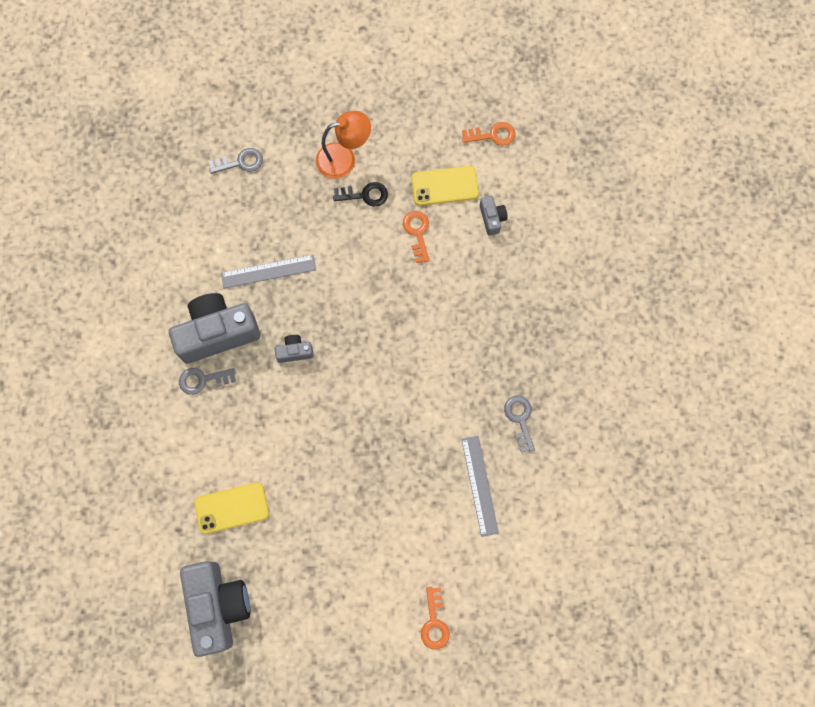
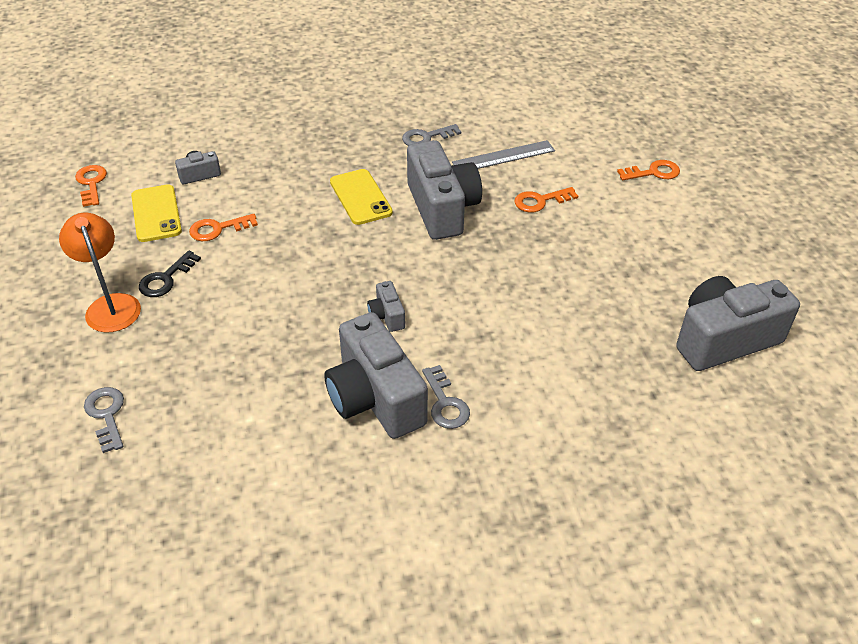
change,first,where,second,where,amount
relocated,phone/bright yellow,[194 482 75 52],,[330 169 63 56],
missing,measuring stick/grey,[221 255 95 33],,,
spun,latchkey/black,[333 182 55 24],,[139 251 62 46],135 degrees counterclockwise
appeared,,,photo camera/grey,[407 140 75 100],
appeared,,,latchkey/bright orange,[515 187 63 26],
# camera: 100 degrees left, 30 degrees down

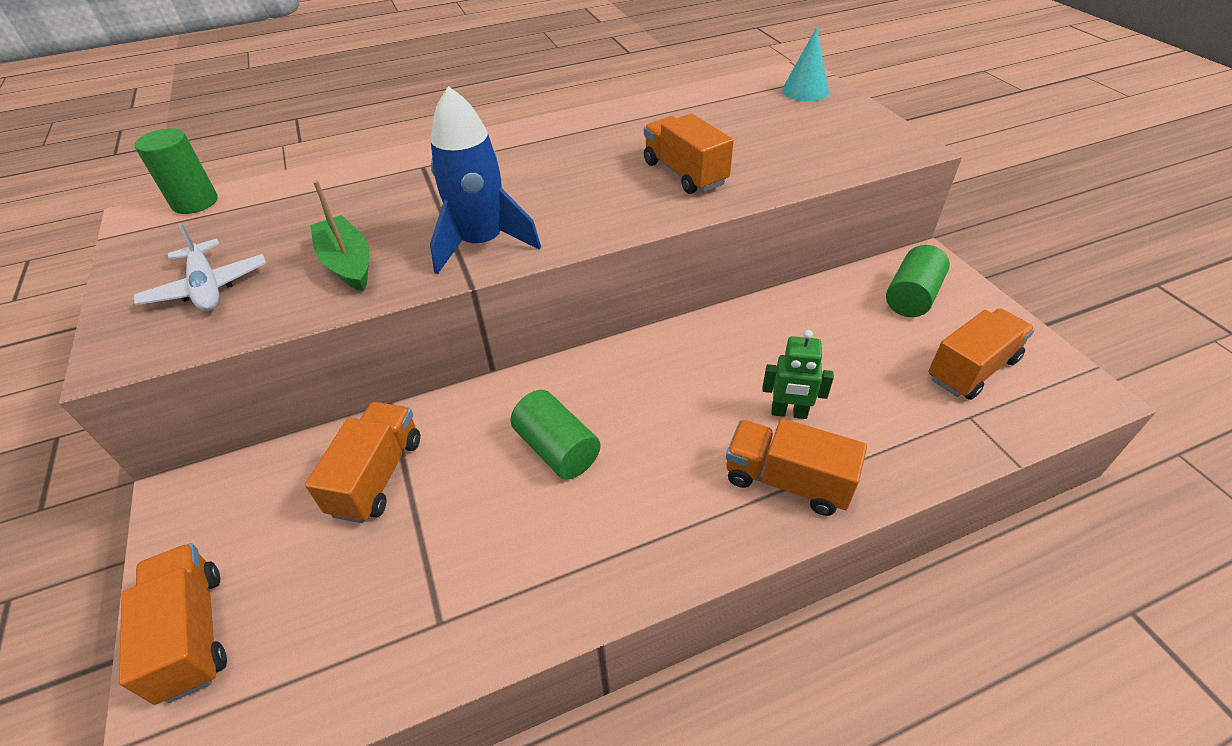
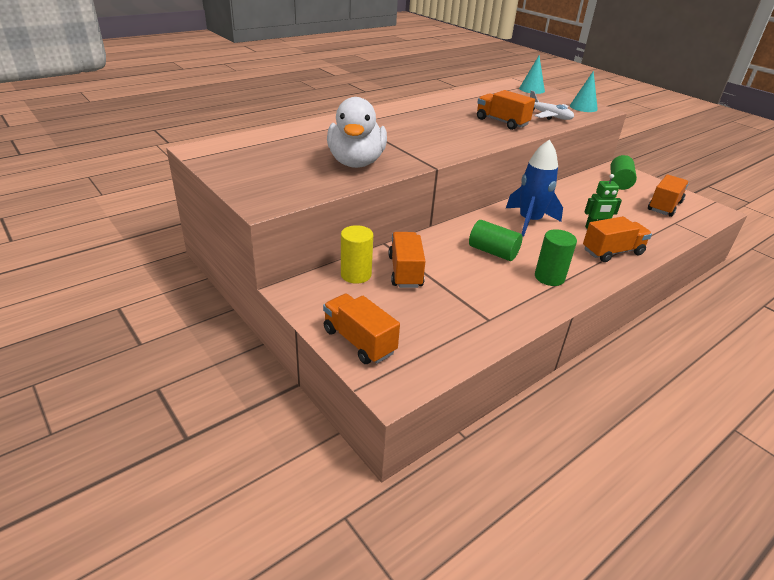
change,first,where,second,where,amount
relocated,cylinder/leaf-green,[134 128 84 86],,[535 229 42 57],
relocated,aeroplane/pure white,[134 223 132 88],,[530 90 44 30],
exchanged,sailboat/leaf-green,[310 180 59 112],rubber duck/pure white,[327 97 60 71],
relocated,spaceship/blue,[430 86 111 188],,[506 140 57 97],
spun,toy truck/bright orange,[726 418 141 98],,[583 216 69 46],150 degrees clockwise
appeared,,,cylinder/bright yellow,[341 225 32 59],
appeared,,,cone/turquoise,[570 71 28 41],
# camera: 20 degrees left, 10 degrees down

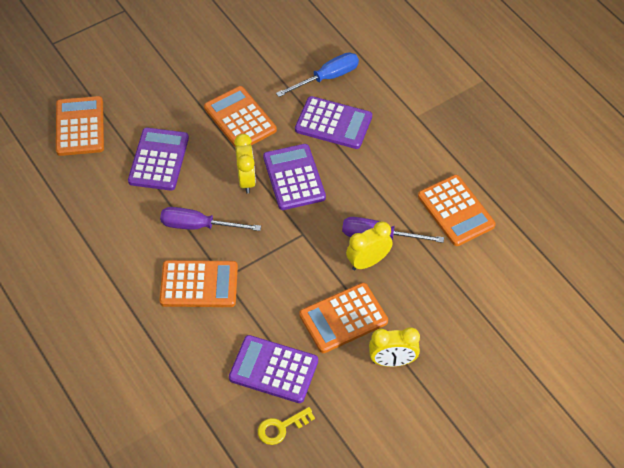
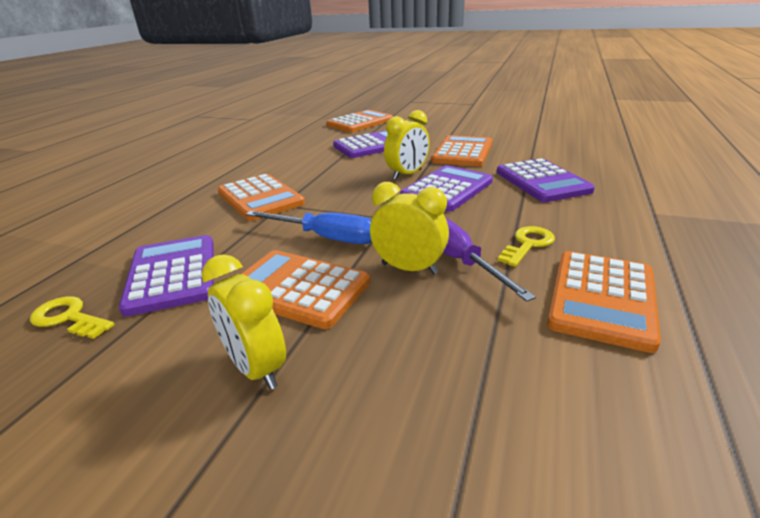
change,first,where,second,where,amount
missing,flat screwdriver/purple,[160 207 101 24],,,
relocated,flat screwdriver/blue,[276 52 83 45],,[246 211 126 33],
appeared,,,latchkey/bright yellow,[498 226 57 41],
# camera: 55 degrees right, 25 degrees down

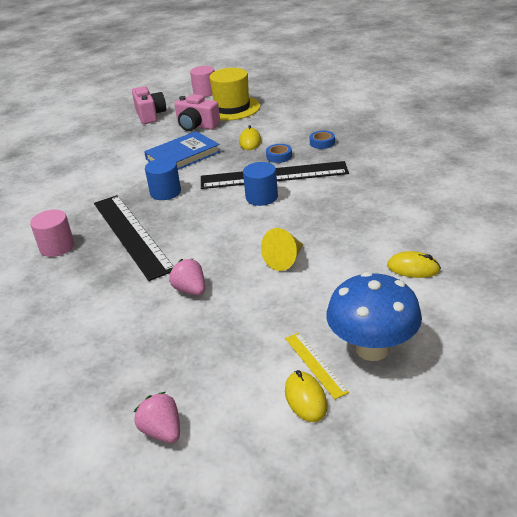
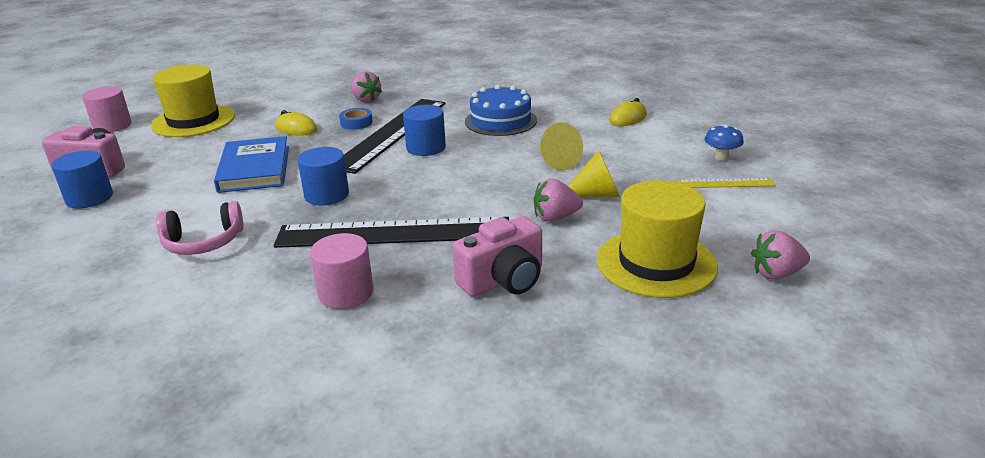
change,first,where,second,where,amount
relocated,photo camera/rose-pink,[175 94 45 37],,[452 216 90 81],
missing,mouse/bright yellow,[285 370 42 52],,,
exchanged,sticky tape/blue,[310 131 25 18],strawberry/rose-pink,[351 71 31 32],
size,mushroom/blue,[326 272 96 89],,[704 124 40 37],x0.45
appeared,,,cylinder/blue,[51 150 62 59],
appeared,,,over-ear headphones/rose-pink,[156 201 88 54],
appeared,,,layer cake/blue,[465 85 72 51],
appeared,,,cone/bright yellow,[568 150 52 47],
appeared,,,tall hat/bright yellow,[597 180 121 118],
# camera: 65 degrees left, 5 degrees down

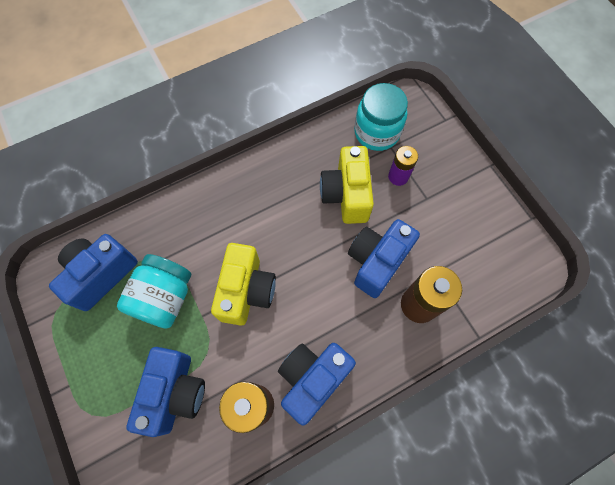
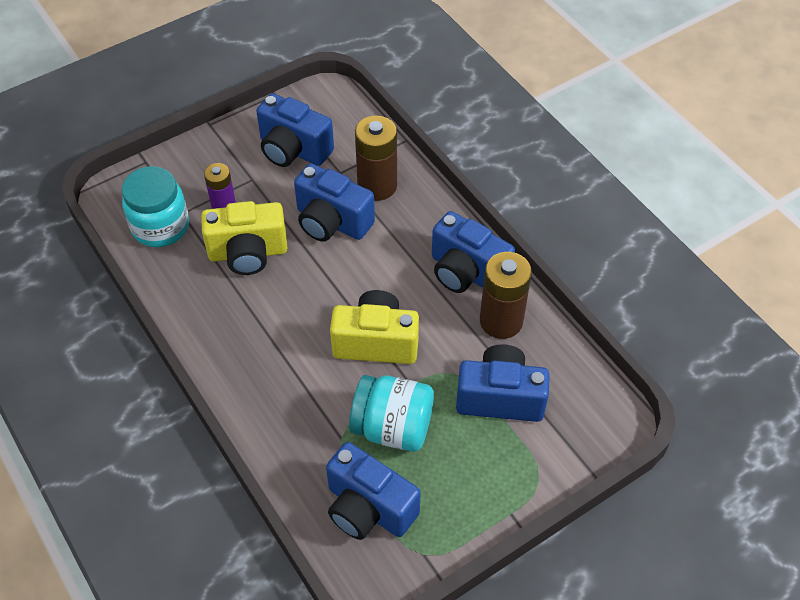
change,first,where,second,where,amount
appeared,,,photo camera/blue,[256 93 78 74],
# camera: 95 degrees left, 15 degrees down

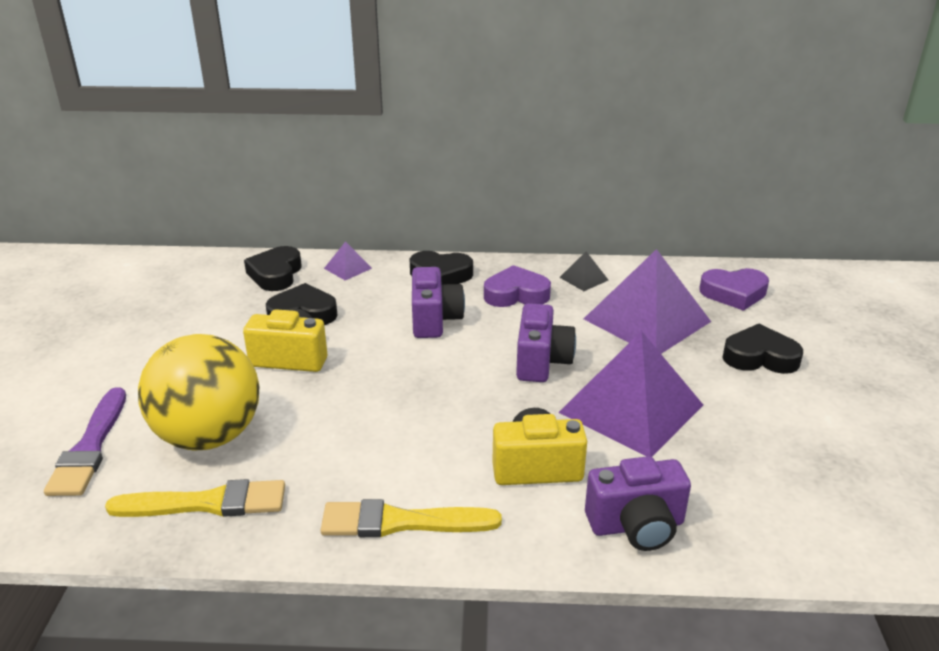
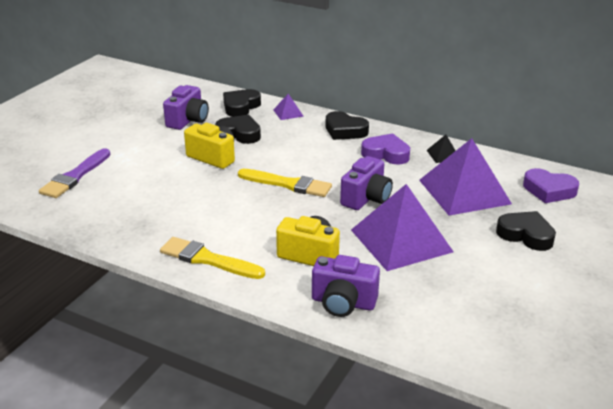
change,first,where,second,where,amount
relocated,paintbrush/bright yellow,[105 479 180 38],,[238 169 94 28],
missing,ball/bright yellow,[138 334 121 117],,,
relocated,photo camera/purple,[412 267 53 71],,[163 85 46 45],
# camera: 25 degrees right, 0 degrees up

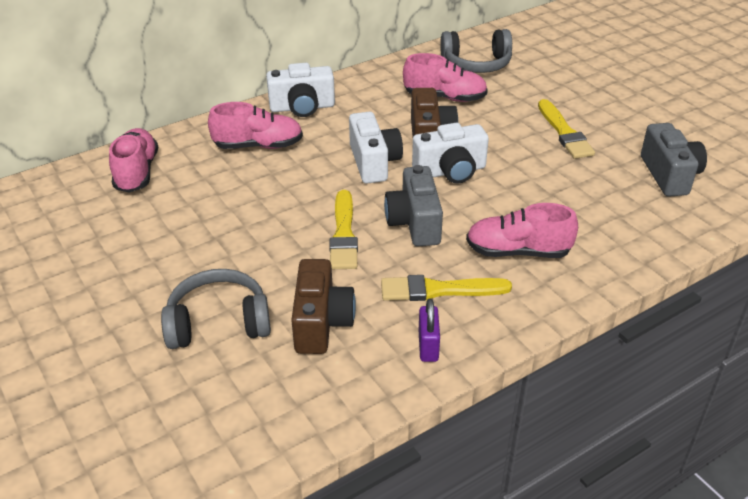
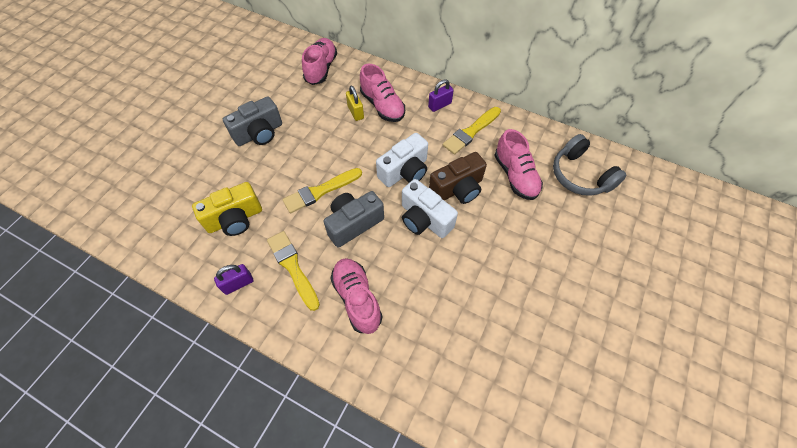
change,first,where,second,where,amount
spun,sneaker/rose-pink,[109 128 49 65],,[302 38 35 47],45 degrees counterclockwise
missing,over-ear headphones/grey,[161 269 110 80],,,
exchanged,photo camera/pure white,[266 63 69 54],padlock/purple,[428 79 26 33],
colour,photo camera/russet,[291 259 65 95],photo camera/bright yellow,[192 182 70 54],
relocated,paintbrush/bright yellow,[538 99 57 60],,[443 107 58 48],
relocated,photo camera/grey,[641 123 66 74],,[223 96 59 50],
appeared,,,padlock/bright yellow,[346 85 18 36],
# camera: 60 degrees right, 20 degrees up

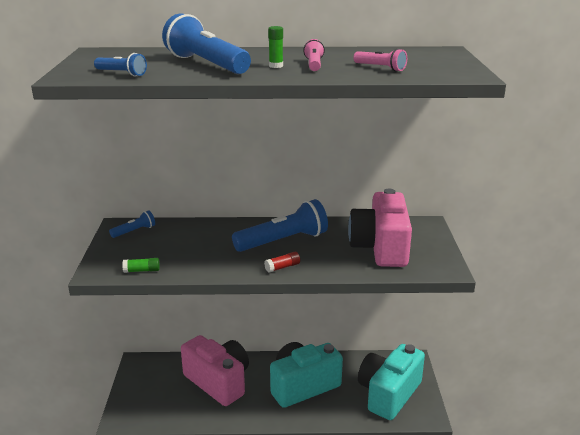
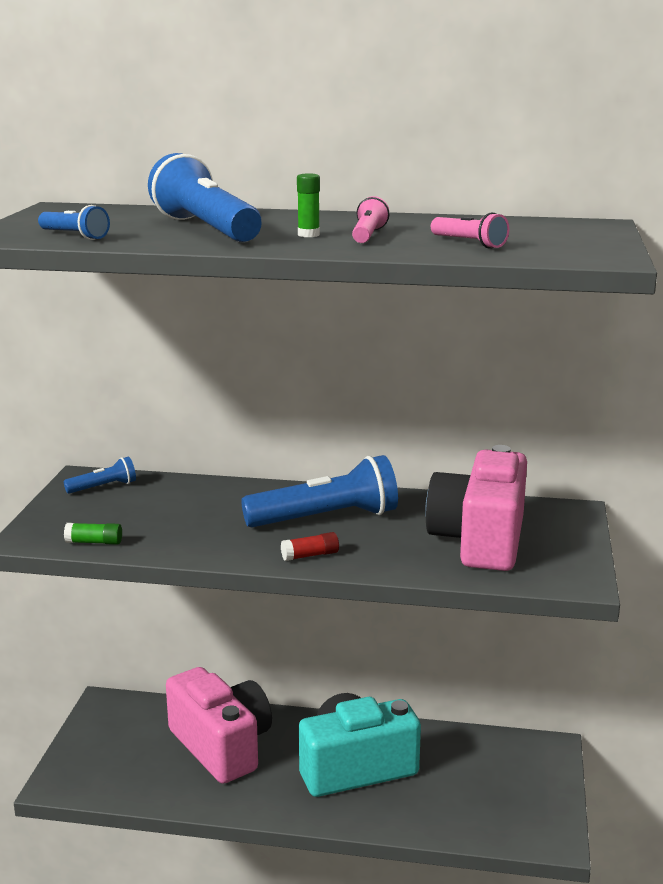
change,first,where,second,where,amount
missing,photo camera/turquoise,[358 344 67 76],,,
# camera: 10 degrees right, 5 degrees down

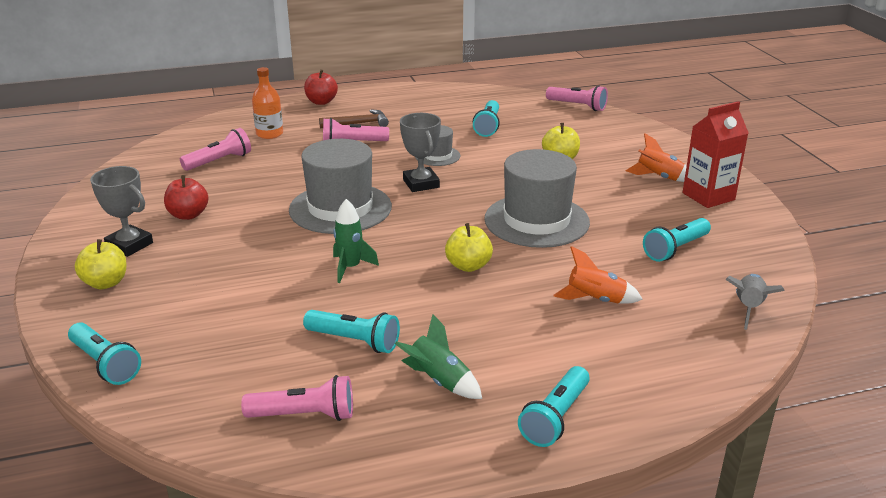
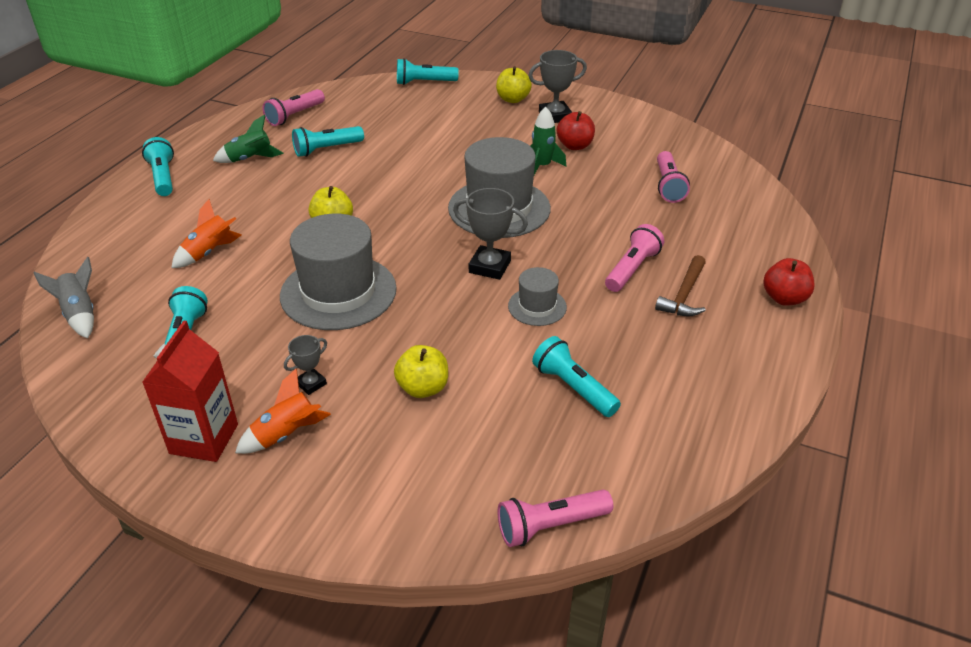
change,first,where,second,where,amount
missing,bottle/bright orange,[252 67 31 72],,,
relocated,spaceship/leaf-green,[333 199 46 84],,[530 107 37 68],
appeared,,,prize cup/grey,[284 335 43 60],
# camera: 130 degrees right, 10 degrees up

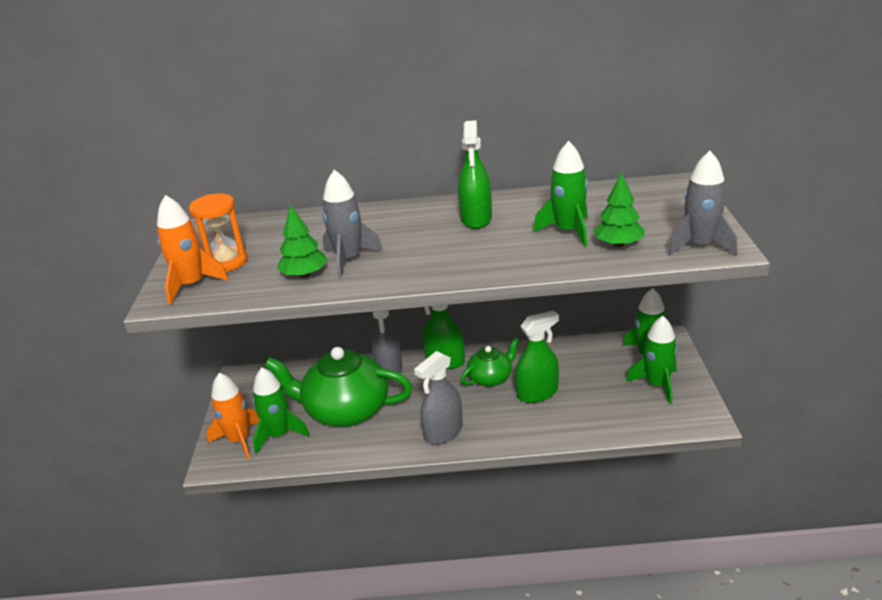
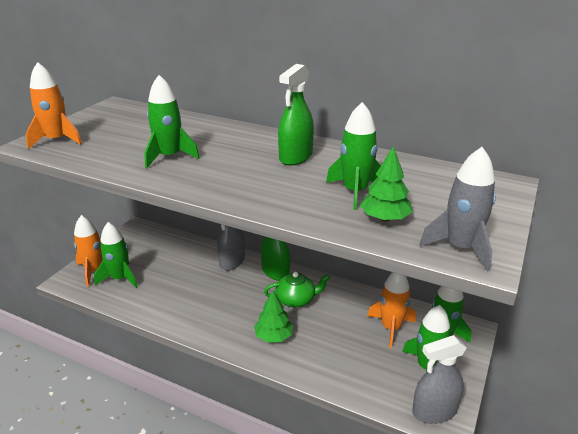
change,first,where,second,where,amount
missing,sandglass/bright orange,[189 193 59 79],,,
missing,tea pot/leaf-green,[265 347 147 80],,,
relocated,toy tree/leaf-green,[277 205 51 73],,[254 291 39 51],
colour,spaceship/grey,[322 170 61 108],spaceship/leaf-green,[144 75 56 93],
relocated,spray cleaner/grey,[414 351 49 94],,[412 335 55 89],
missing,spray cleaner/leaf-green,[515 311 44 92],,,
appeared,,,spaceship/bright orange,[367 272 49 77],
# camera: 25 degrees right, 0 degrees up

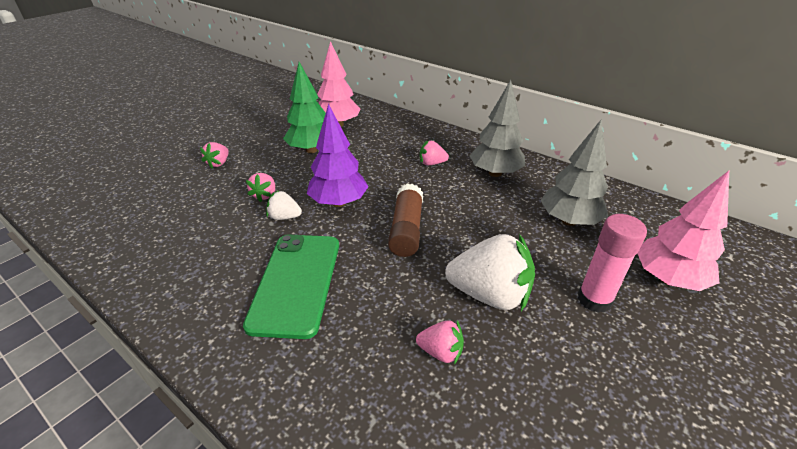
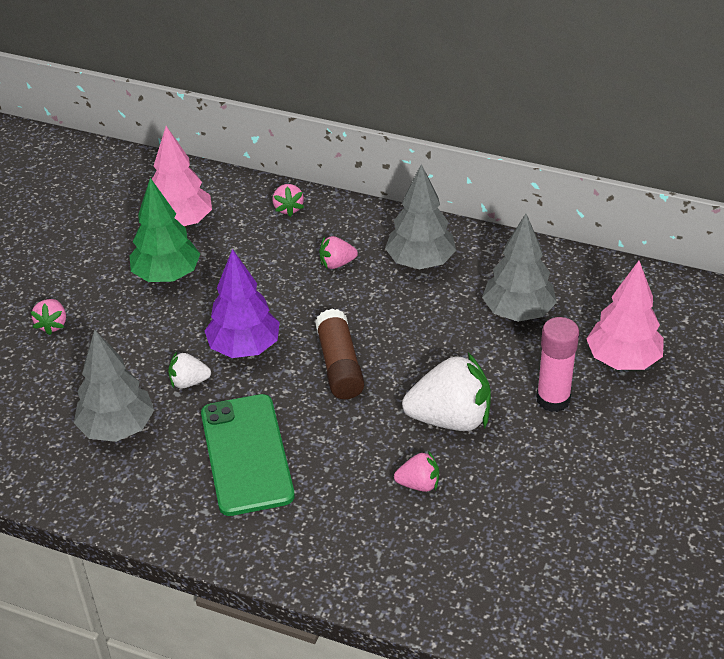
change,first,where,second,where,amount
relocated,strawberry/rose-pink,[246 173 29 29],,[272 184 32 33],
appeared,,,toy tree/grey,[74 330 80 112],
# camera: 15 degrees left, 5 degrees up

